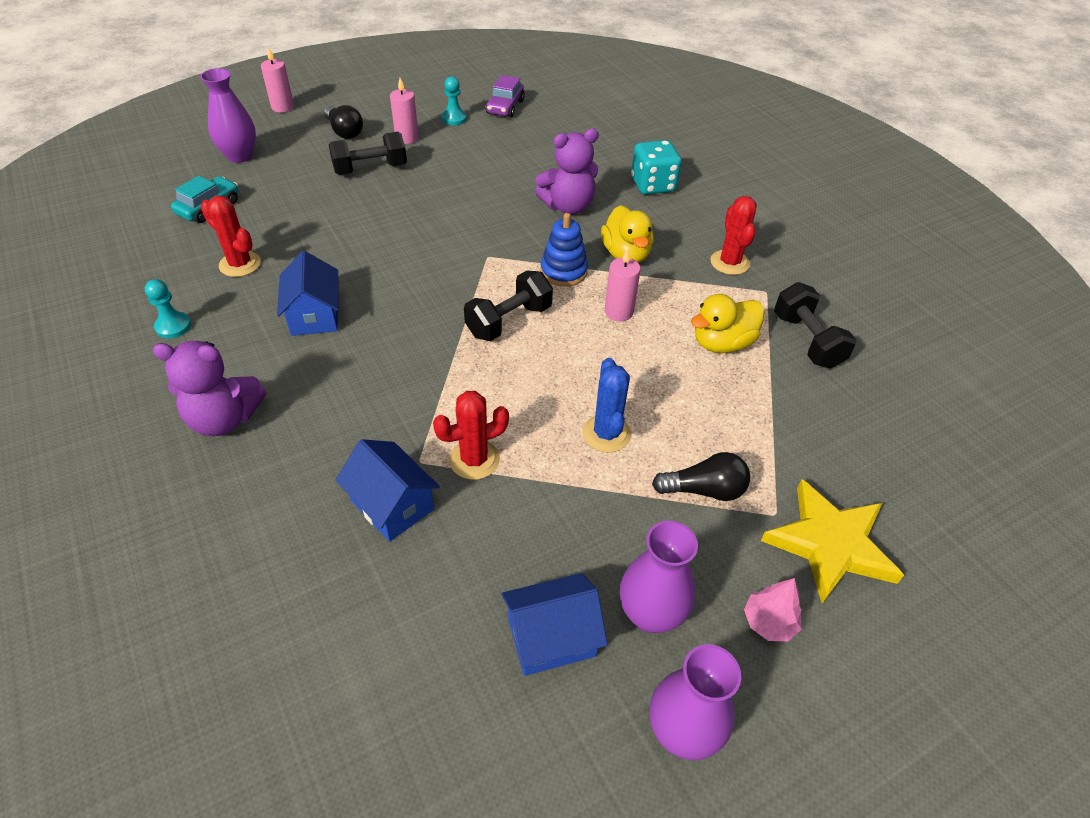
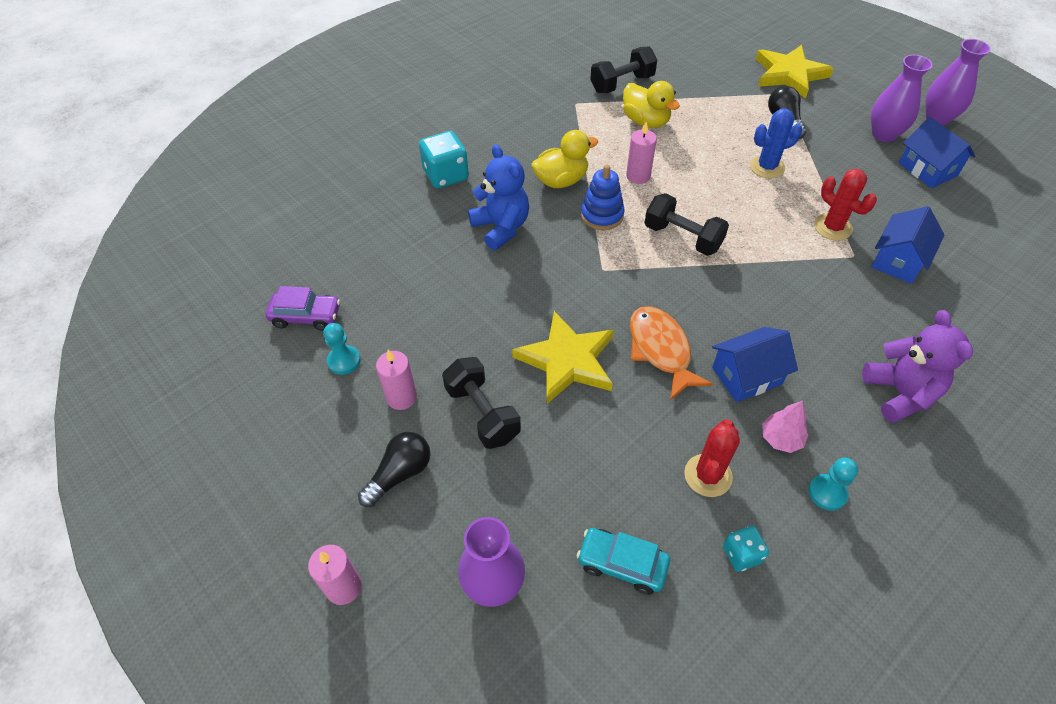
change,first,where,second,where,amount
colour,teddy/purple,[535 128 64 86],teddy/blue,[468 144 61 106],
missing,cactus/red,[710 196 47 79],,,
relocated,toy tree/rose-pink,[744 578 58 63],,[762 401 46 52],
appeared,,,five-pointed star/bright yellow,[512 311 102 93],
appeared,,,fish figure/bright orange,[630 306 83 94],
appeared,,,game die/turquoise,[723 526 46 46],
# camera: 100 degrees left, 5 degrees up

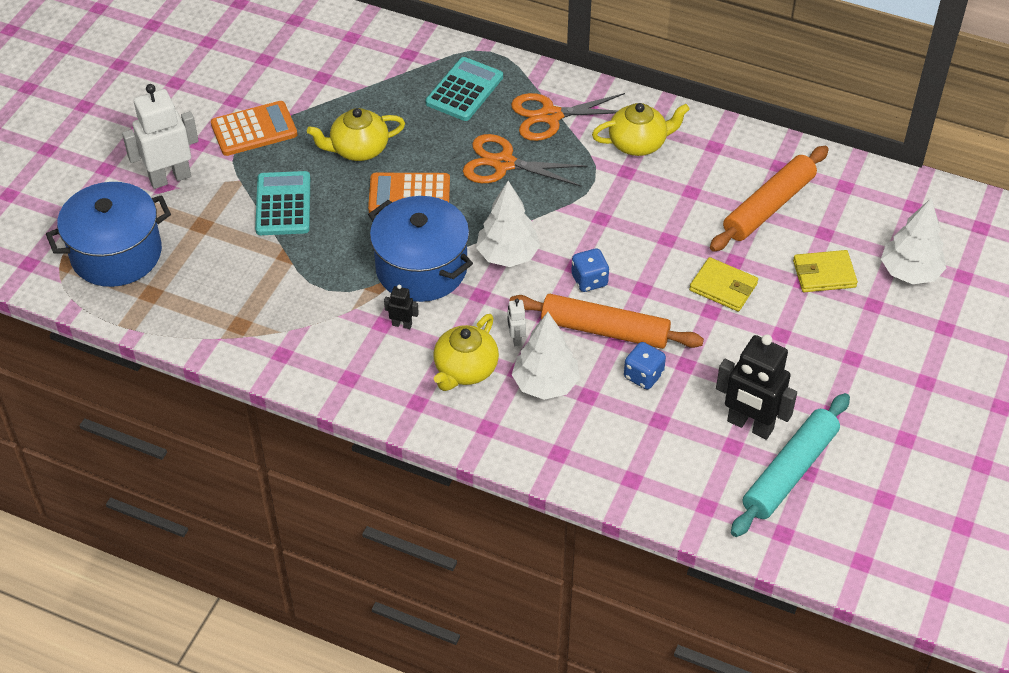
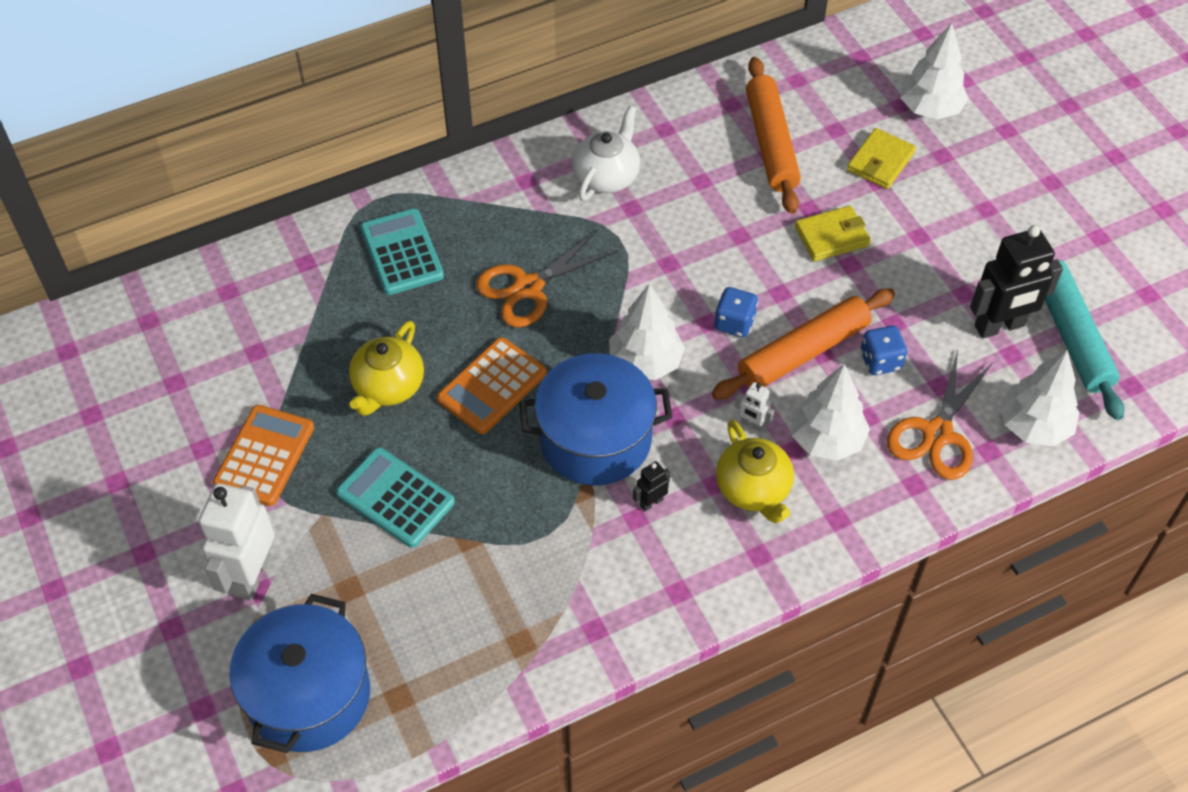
change,first,where,second,where,amount
relocated,shears/bright orange,[511 93 114 48],,[887 350 106 130],
colour,tea pot/bright yellow,[592 103 98 53],tea pot/pure white,[572 106 68 95],
appeared,,,toy tree/pure white,[1000 350 80 96],
# camera: 50 degrees left, 5 degrees up

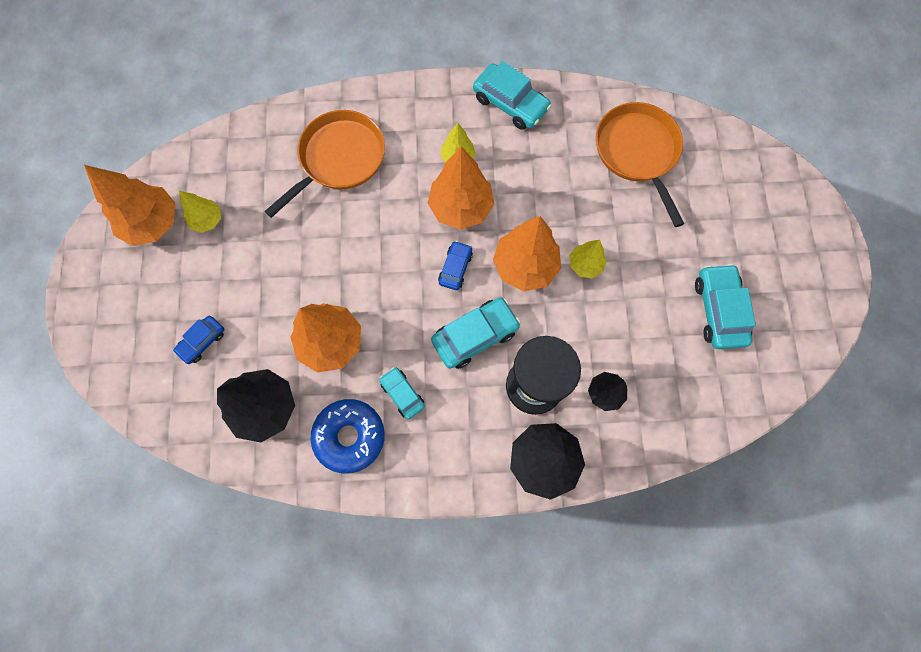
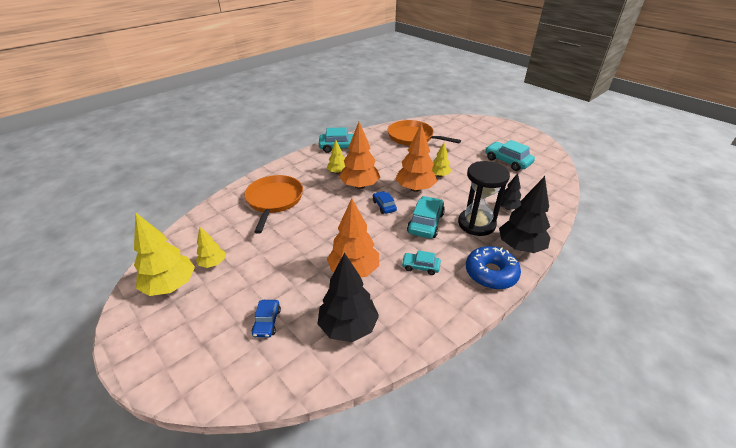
change,first,where,second,where,amount
colour,toy tree/bright orange,[84 165 92 81],toy tree/bright yellow,[134 213 61 83],
relocated,donut/blue,[310 399 75 74],,[466 246 55 43],
# camera: 40 degrees left, 35 degrees down

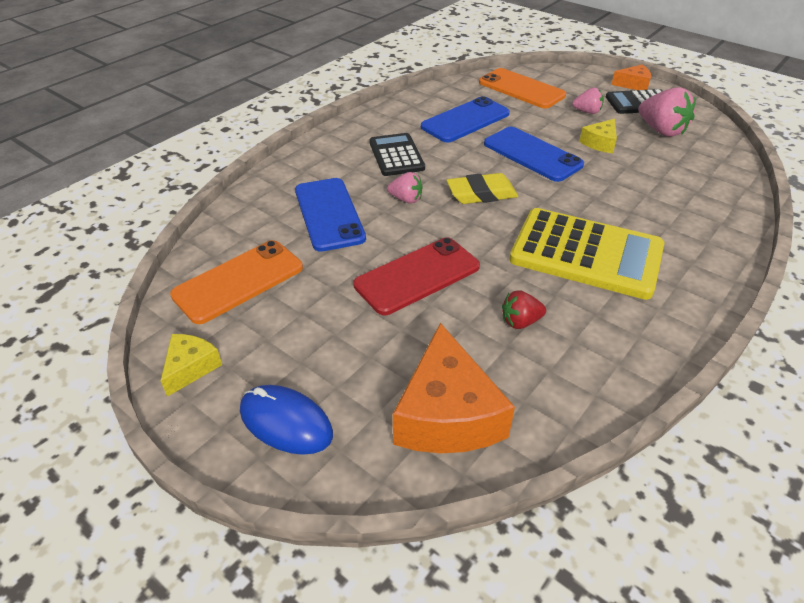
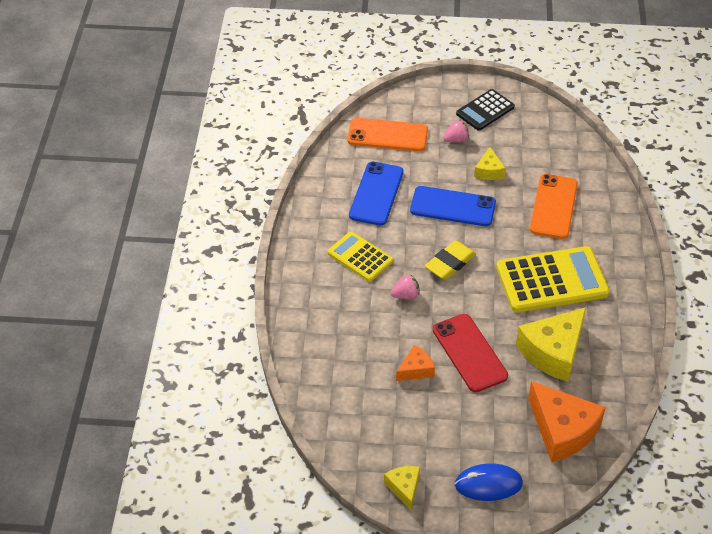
change,first,where,second,where,amount
relocated,phone/bright orange,[170 240 133 84],,[530 174 48 65],
missing,phone/blue,[295 178 71 74],,,
spun,phone/red,[353 237 127 78],,[433 314 75 78],45 degrees counterclockwise
colour,adding machine/black,[369 133 56 43],adding machine/bright yellow,[328 232 65 50],
exchanged,strawberry/red,[502 290 44 39],cheese wedge/bright yellow,[516 307 70 75],
relocated,cheese wedge/bright orange,[611 65 40 25],,[396 345 39 36],
missing,strawberry/rose-pink,[638 87 58 50],,,
# camera: 35 degrees left, 5 degrees up

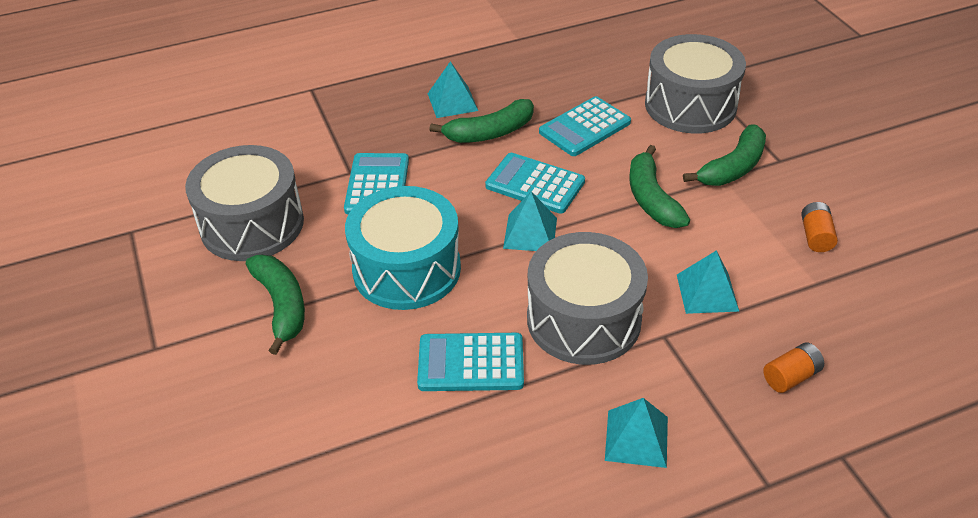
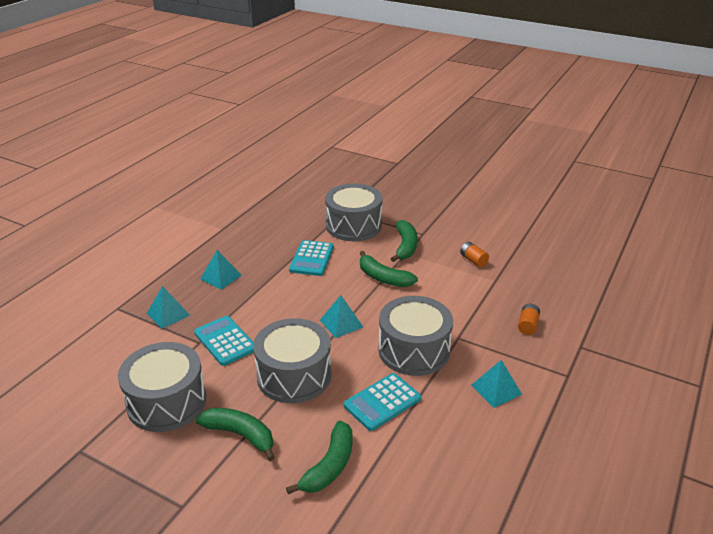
change,first,where,second,where,amount
colour,drum/turquoise,[345 186 116 124],drum/grey,[253 318 78 85],
relocated,toy banana/leaf-green,[429 99 105 44],,[286 420 66 74],
missing,adding machine/turquoise,[485 153 100 61],,,
relocated,solid pyramid/turquoise,[677 250 62 64],,[147 286 43 43],
# camera: 40 degrees left, 10 degrees down

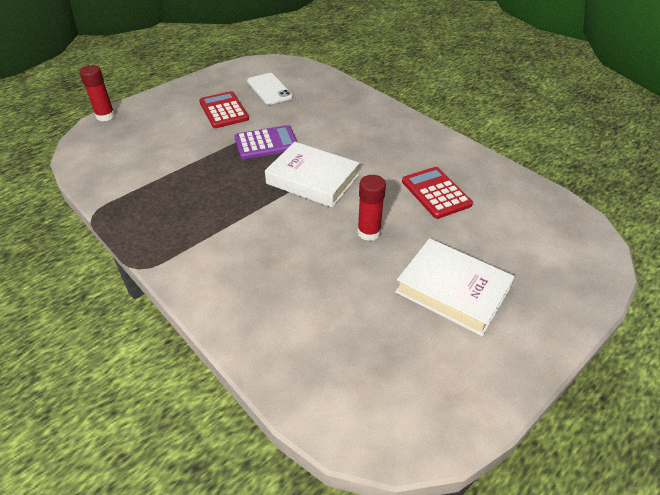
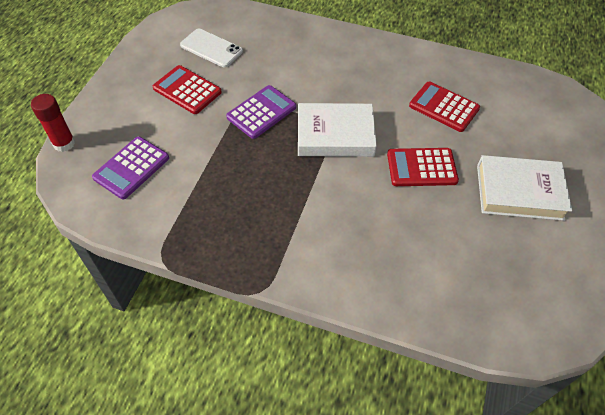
change,first,where,second,where,amount
exchanged,glue/red,[357 175 29 66],adding machine/red,[387 148 72 38],
appeared,,,adding machine/purple,[92 136 77 63],
# camera: 30 degrees left, 10 degrees up

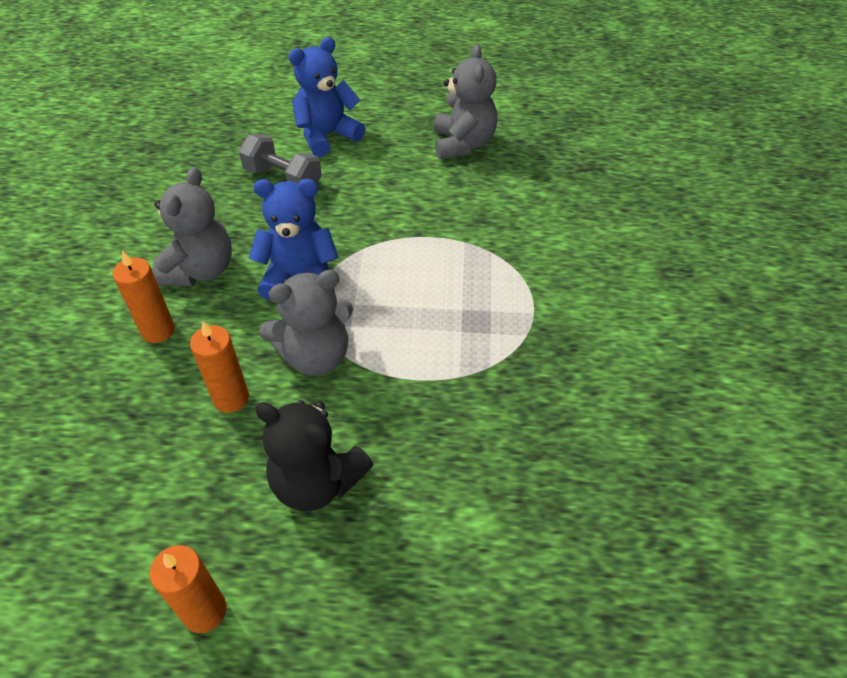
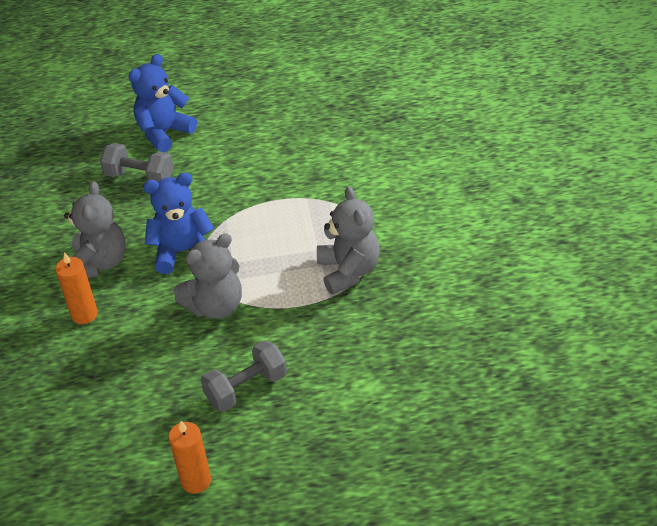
change,first,where,second,where,amount
missing,wax candle/bright orange,[190 321 59 92],,,
exchanged,teddy/black,[255 400 118 111],dumbbell/grey,[201 341 86 71],
relocated,teddy/grey,[434 44 63 115],,[317 186 63 108],
# camera: 10 degrees left, 5 degrees down

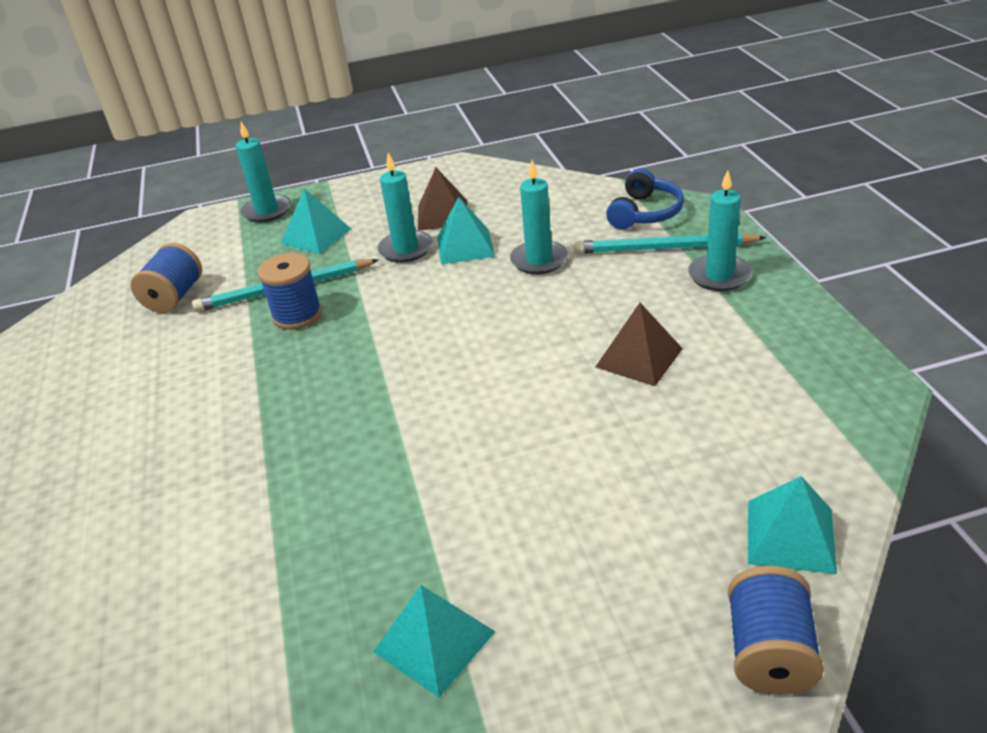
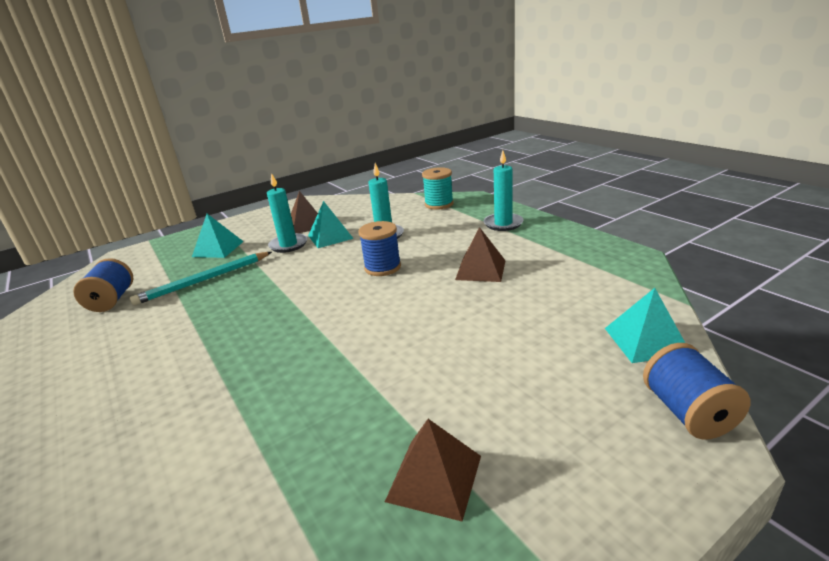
change,first,where,second,where,amount
missing,wax candle/turquoise,[236 121 55 102],,,
relocated,spool/blue,[258 253 64 77],,[359 221 42 55],
colour,solid pyramid/turquoise,[373 585 123 113],solid pyramid/russet,[385 419 96 103],
missing,wooden pencil/turquoise,[574 233 193 21],,,
exchanged,over-ear headphones/blue,[606 169 78 60],spool/turquoise,[422 167 32 43],
# camera: 20 degrees left, 10 degrees down

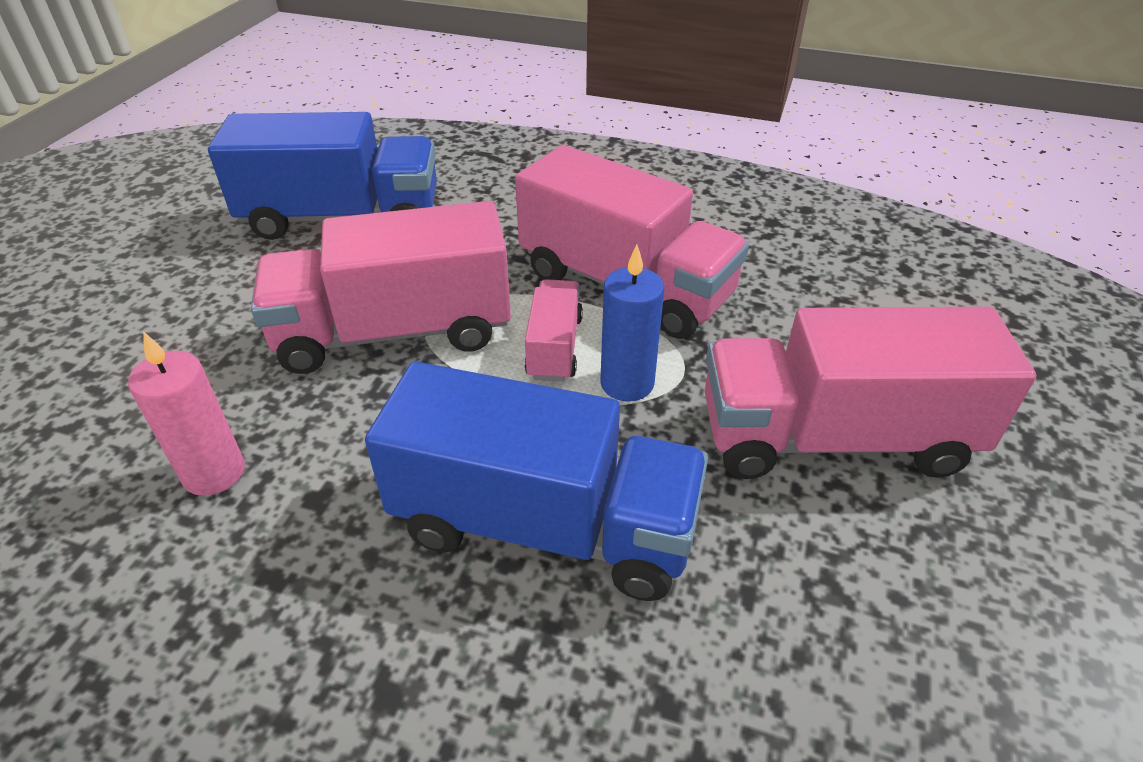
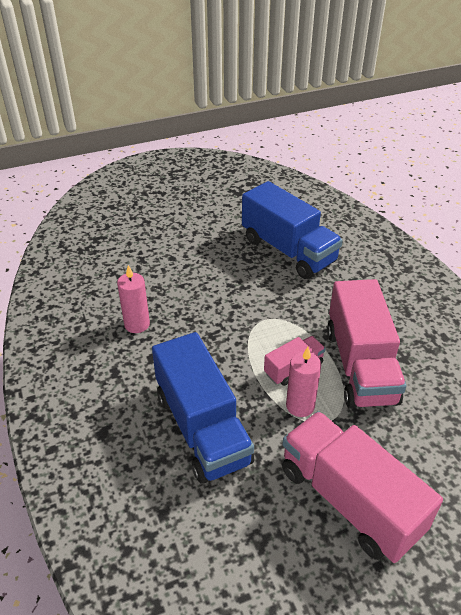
change,first,where,second,where,amount
missing,toy truck/rose-pink,[251 201 260 173],,,
colour,wax candle/blue,[600 245 64 156],wax candle/rose-pink,[286 347 35 70],
# camera: 50 degrees right, 0 degrees up

